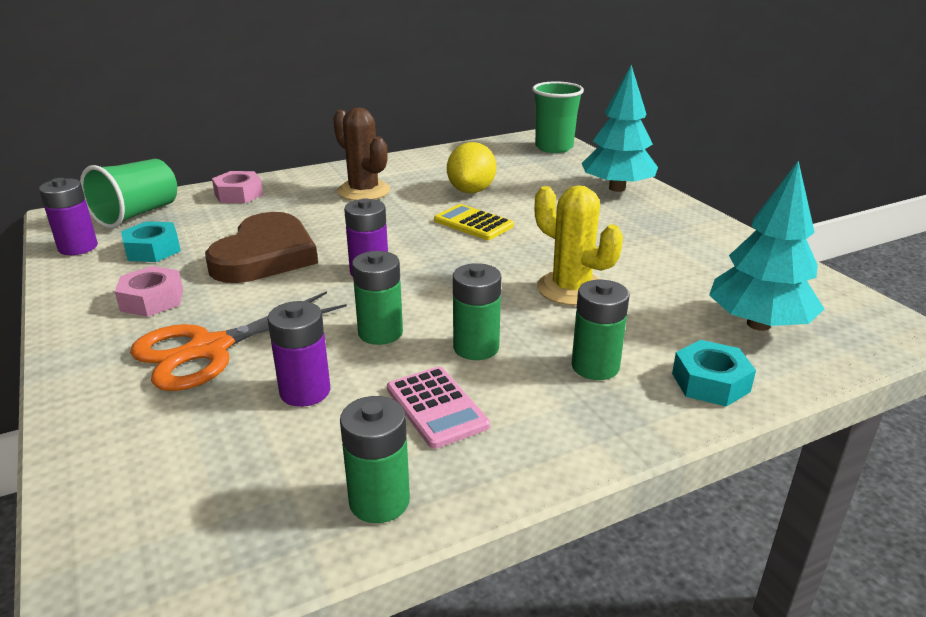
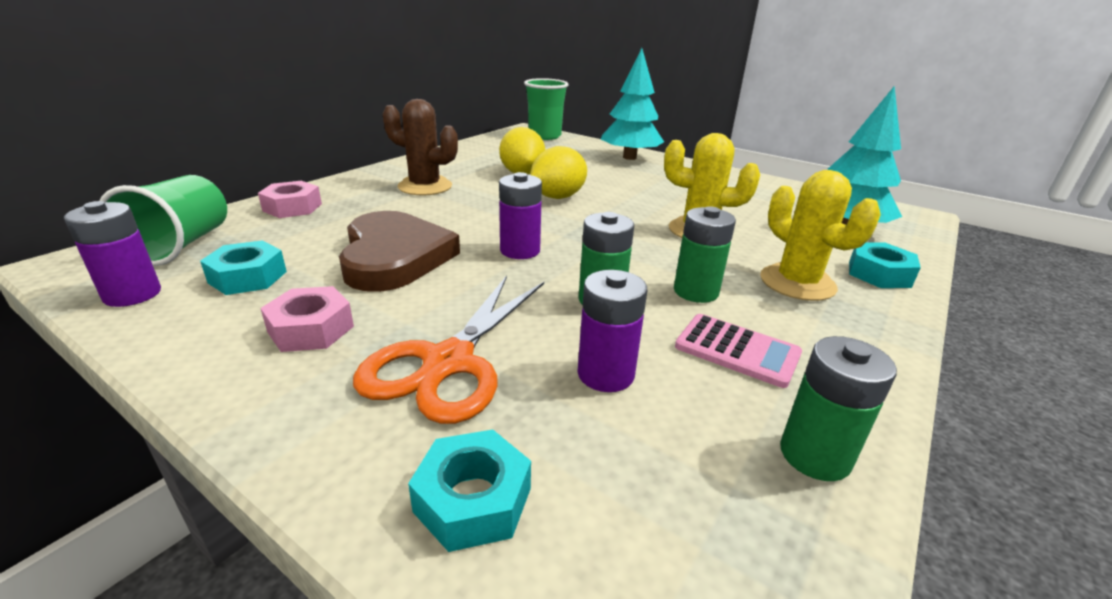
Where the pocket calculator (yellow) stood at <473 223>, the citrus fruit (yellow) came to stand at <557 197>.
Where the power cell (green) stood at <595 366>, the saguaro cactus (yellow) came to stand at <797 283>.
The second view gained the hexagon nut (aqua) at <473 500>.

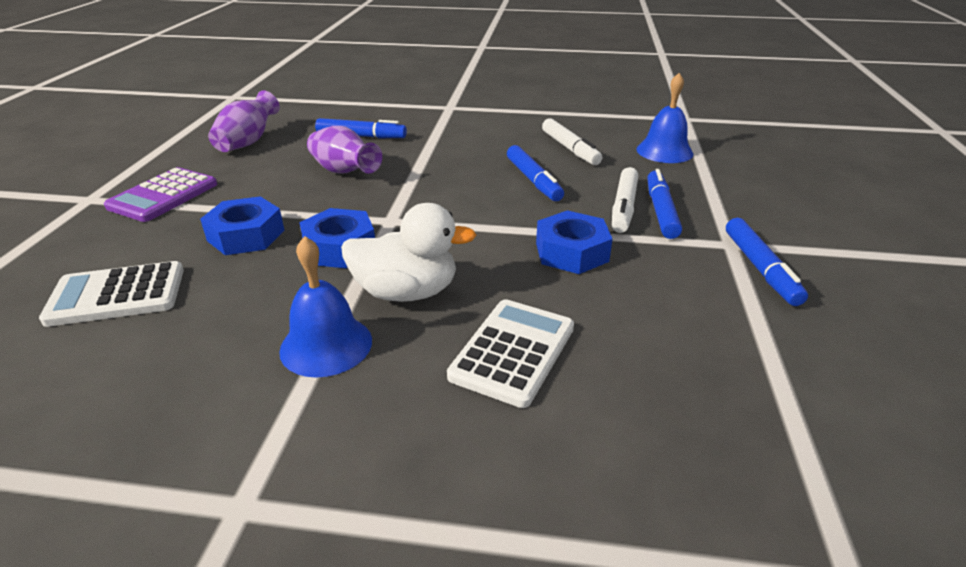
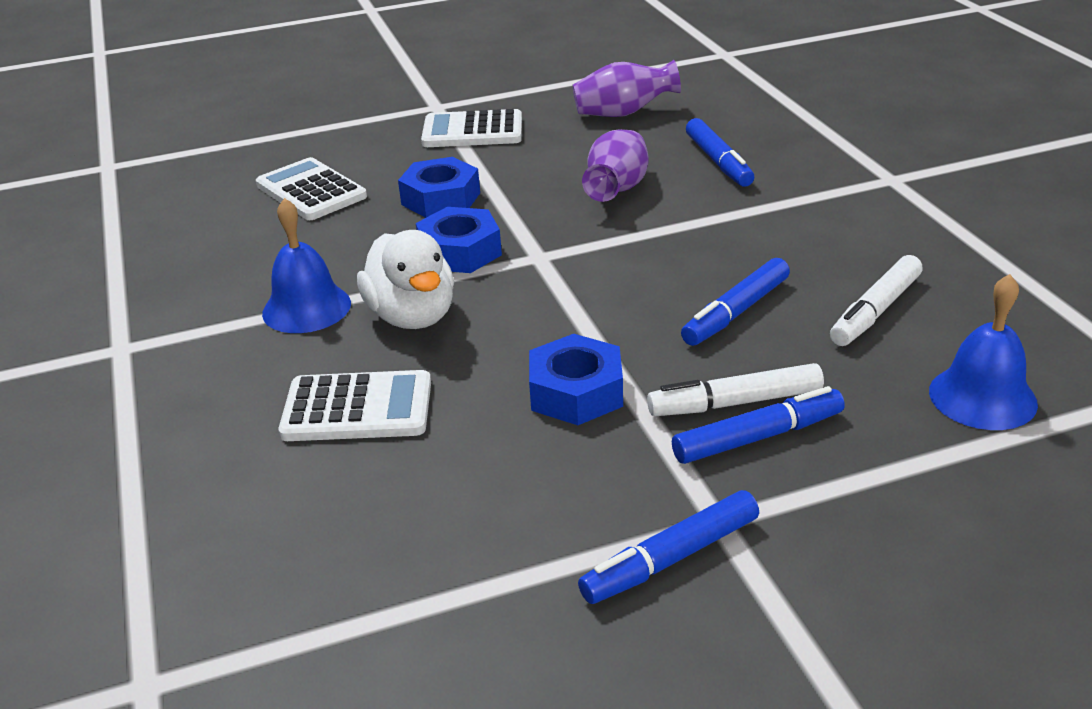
What was the pocket calculator (royal purple) at <163 196> turned into the pocket calculator (snow-white) at <472 131>.

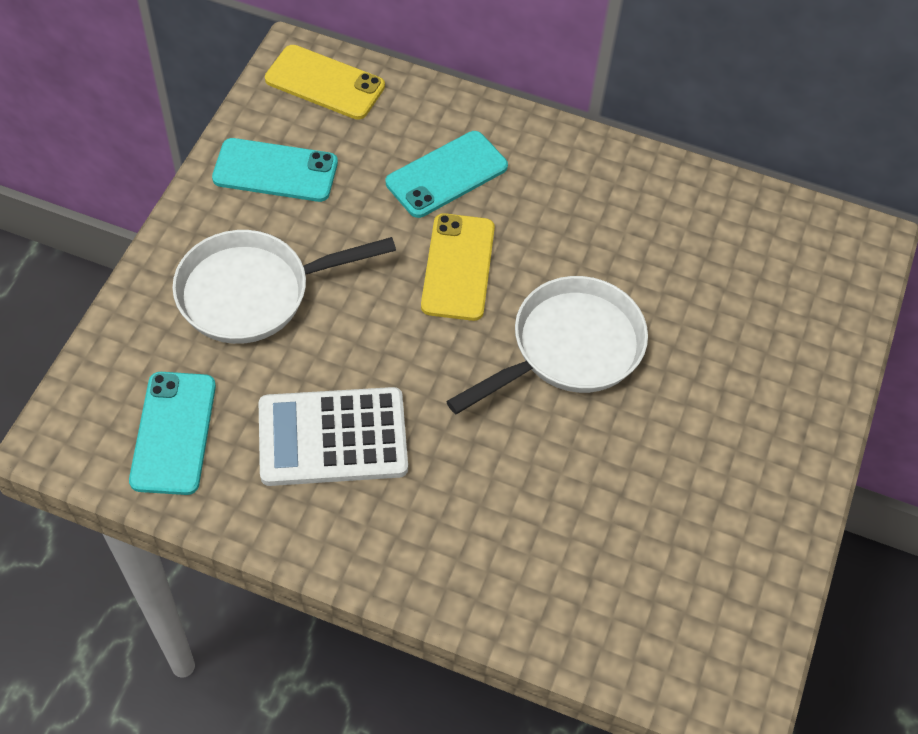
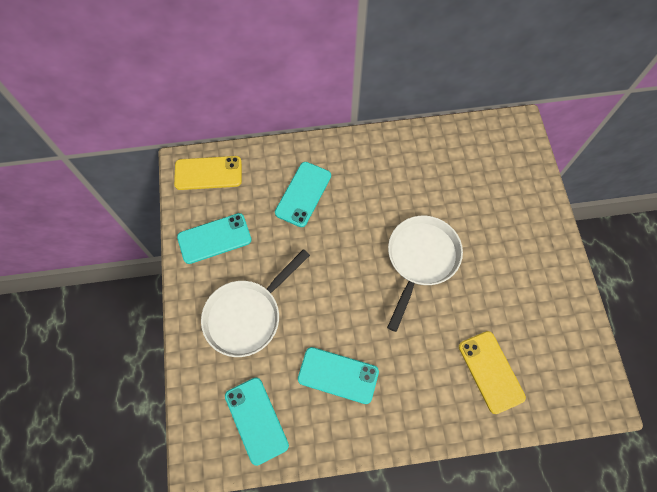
Where the pocket calculator (snow-white) stood at <332 437>, the phone (aqua) came to stand at <338 375>.
The phone (yellow) ended up elsewhere, having gone from <458 267> to <491 371>.

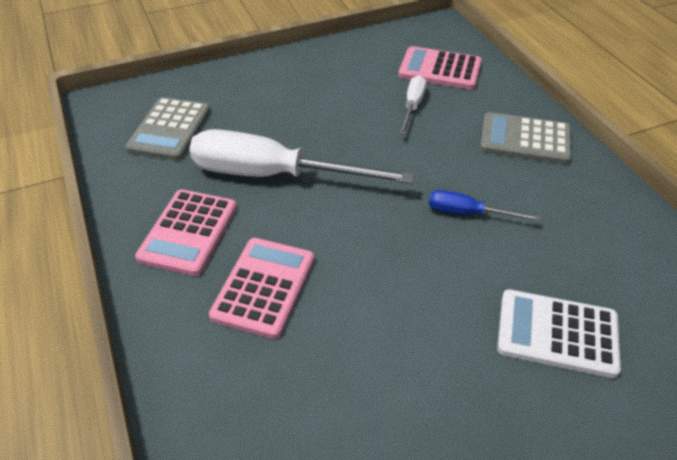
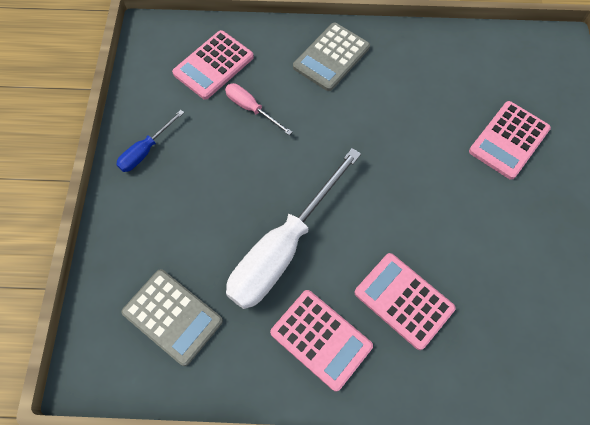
What was the flat screwdriver (snow-white) at <412 106> turned into the flat screwdriver (pink) at <251 109>.
The flat screwdriver (royal blue) ended up elsewhere, having gone from <468 213> to <146 150>.
What was the pocket calculator (snow-white) at <557 333> turned into the pocket calculator (pink) at <509 140>.

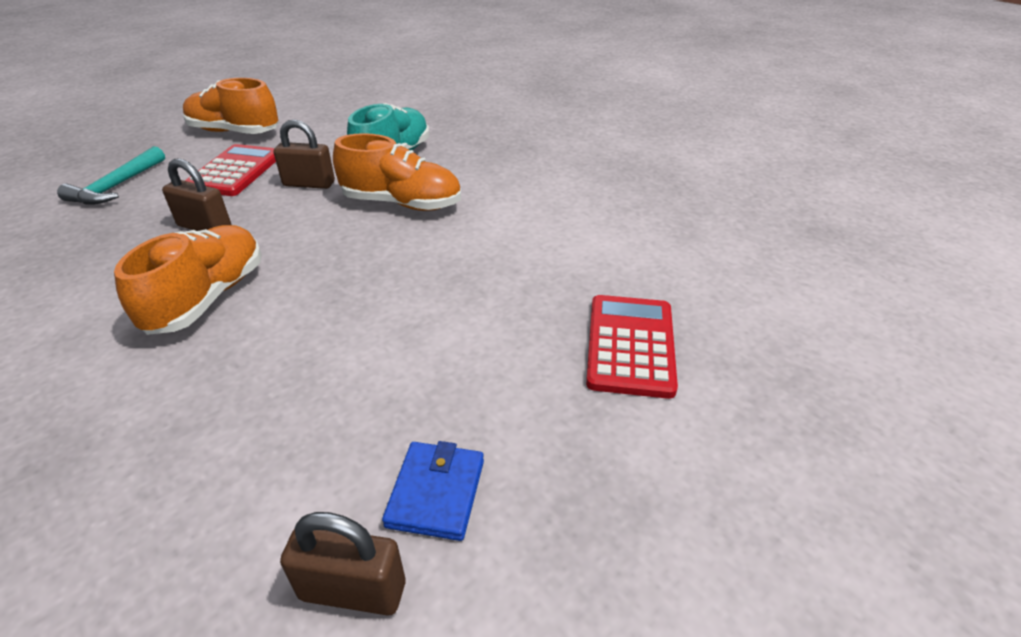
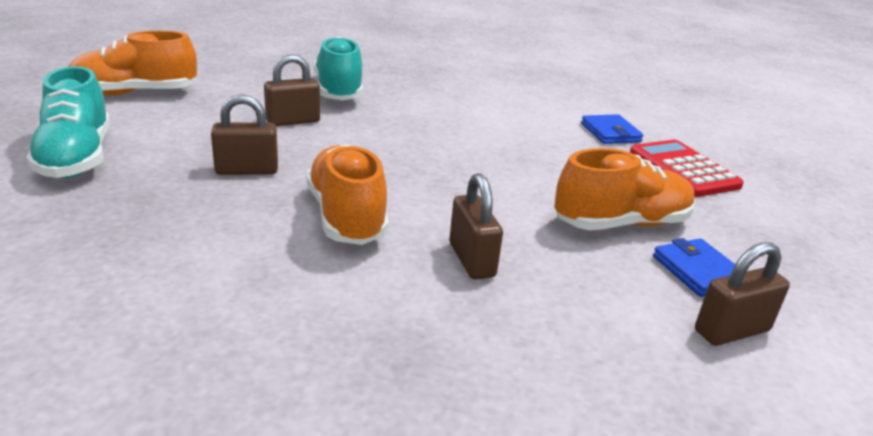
Where the claw hammer (aqua) stood at <117 186>, the lace-up shoe (aqua) came to stand at <76 158>.
The second view lost the pocket calculator (red) at <235 171>.
The lace-up shoe (orange-coloured) ended up elsewhere, having gone from <402 203> to <621 224>.
The second view gained the lock (dark brown) at <472 260>.
The second view gained the wallet (royal blue) at <610 133>.

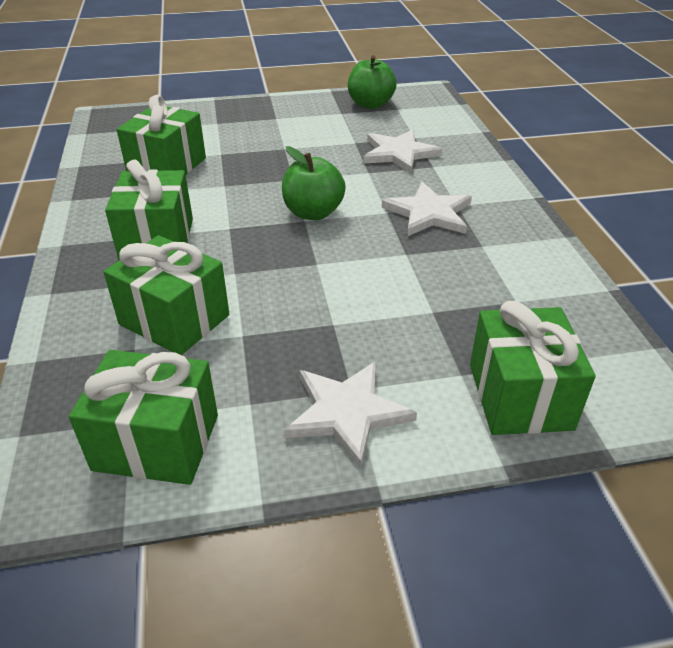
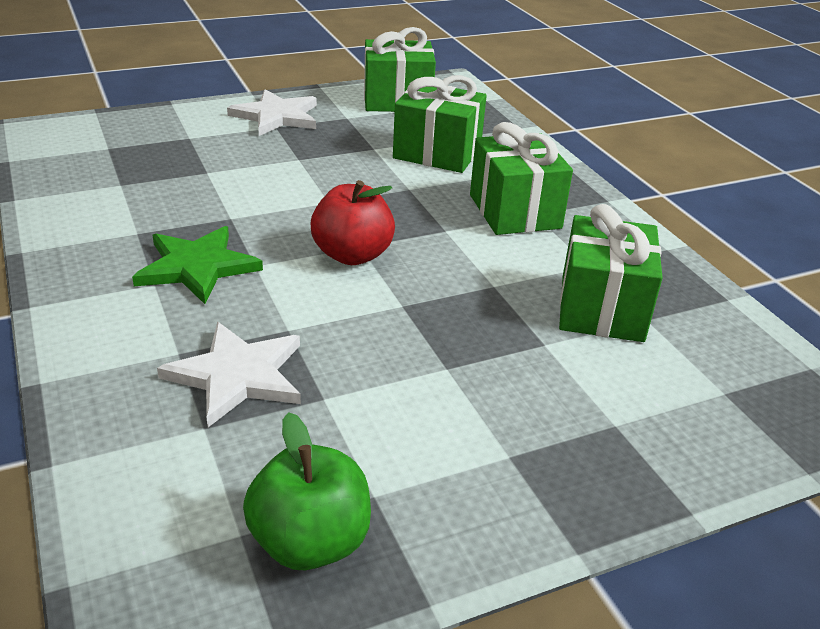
What was the toy apple (green) at <313 213> turned into the toy apple (red) at <352 255>.
What was the five-pointed star (snow-white) at <429 213> turned into the five-pointed star (green) at <197 267>.
The second view lost the wrapped gift (green) at <519 396>.

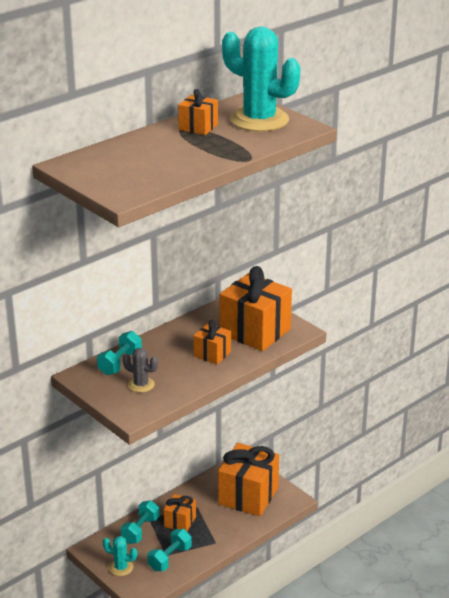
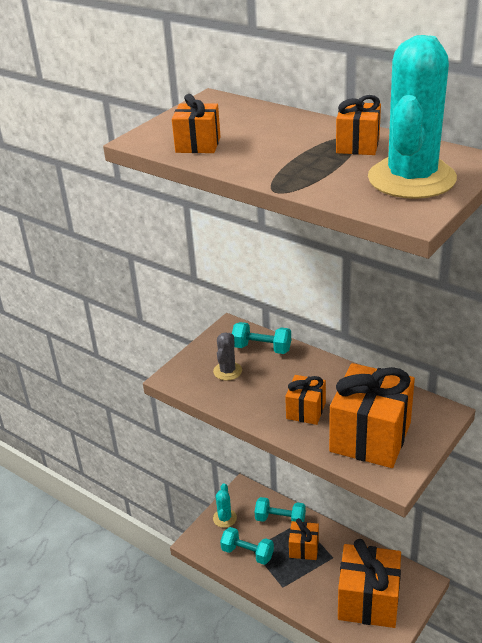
The second view gained the wrapped gift (orange-coloured) at <198 145>.

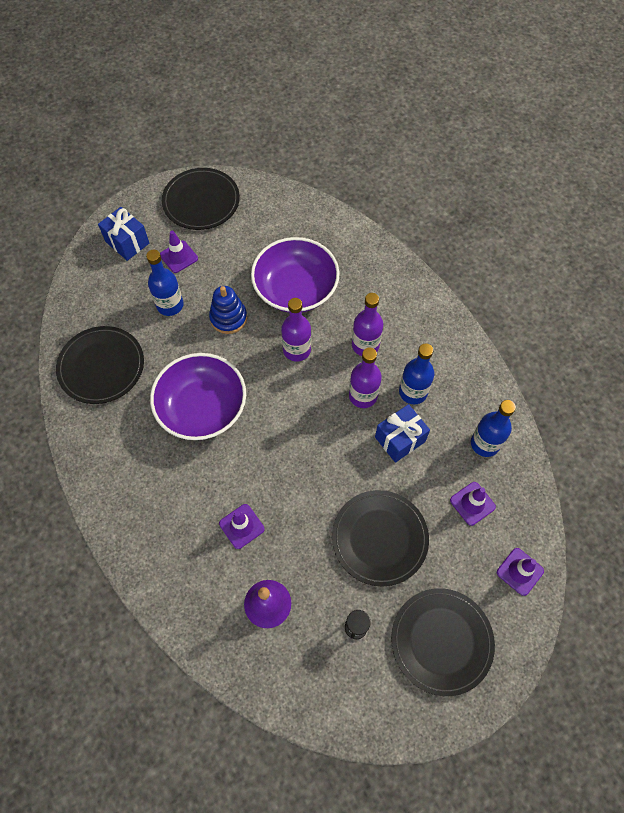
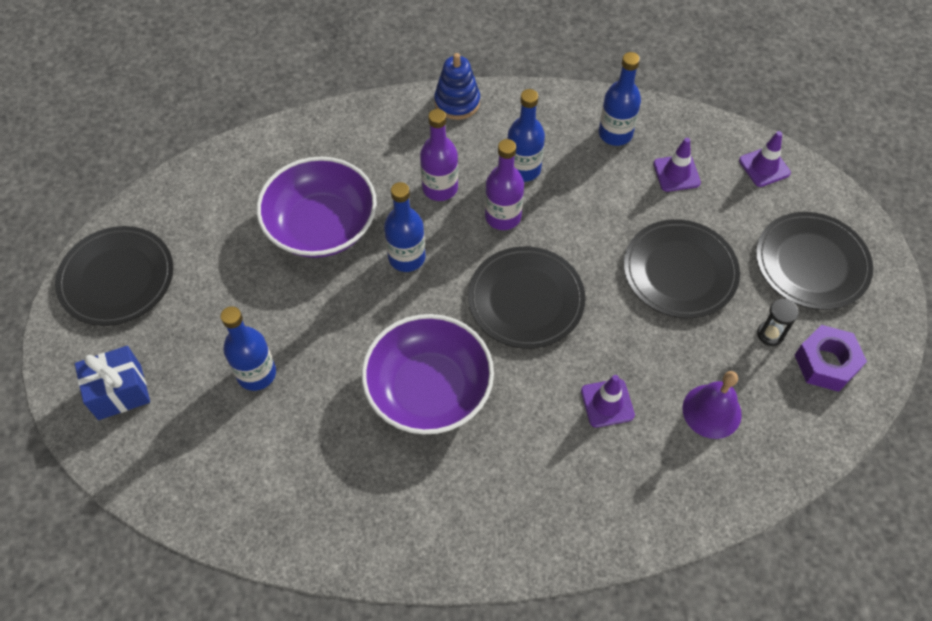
The dinner plate (jet-black) ended up elsewhere, having gone from <101 366> to <526 299>.
The second view lost the traffic cone (royal purple) at <179 257>.
The stacking toy (royal blue) ended up elsewhere, having gone from <228 318> to <457 102>.
What was the bottle (royal purple) at <297 350> turned into the bottle (royal blue) at <406 257>.
The second view lost the wrapped gift (royal blue) at <400 439>.
The second view gained the hexagon nut (royal purple) at <826 363>.

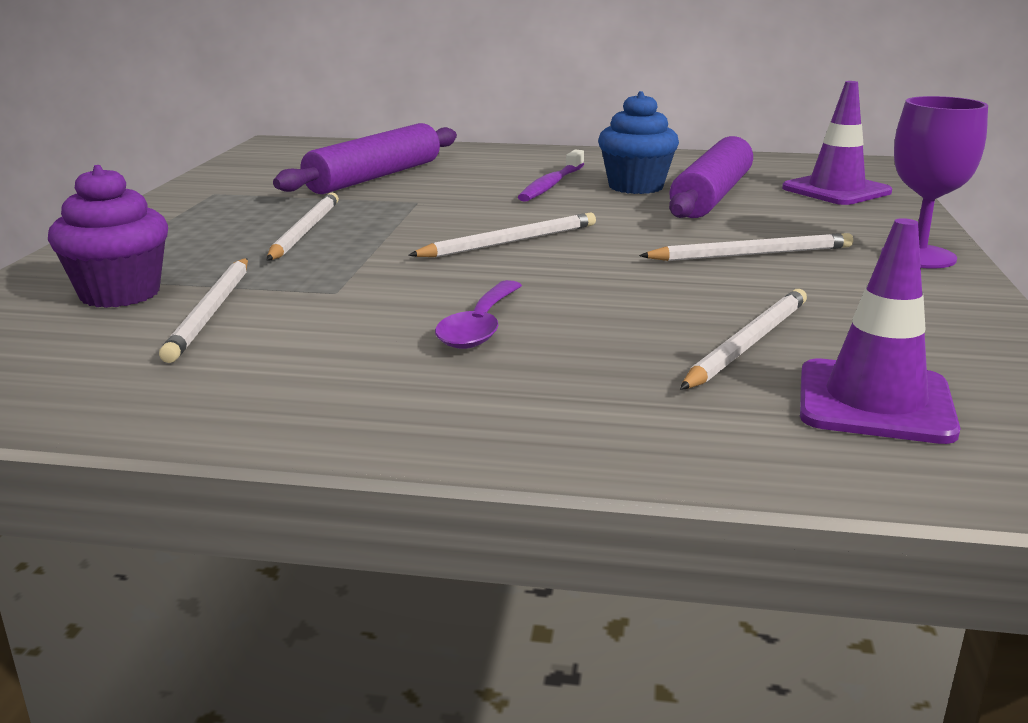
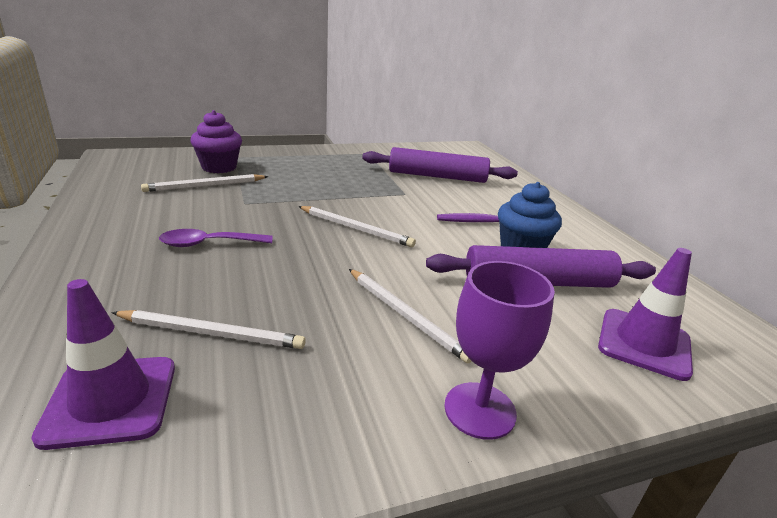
The second view lost the lead pencil (snow-white) at <305 231>.

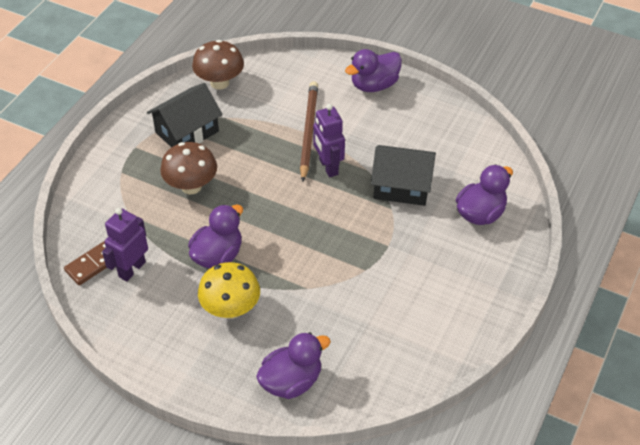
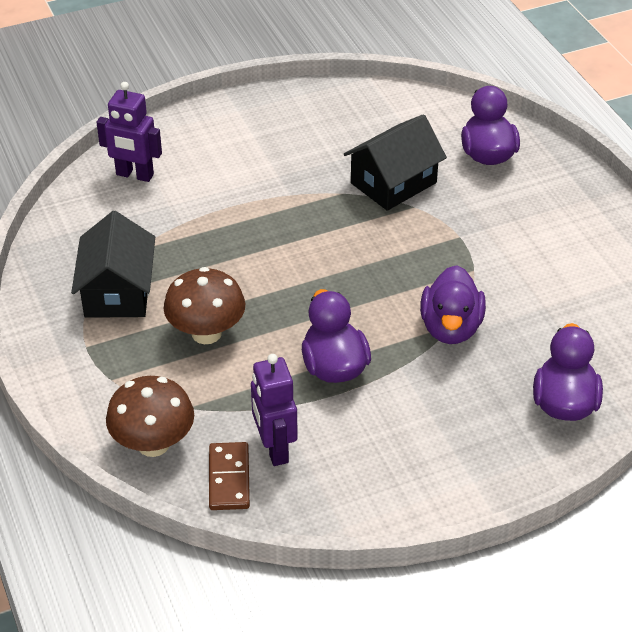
The mushroom (dark brown) ended up elsewhere, having gone from <219 82> to <153 444>.
The second view lost the mushroom (yellow) at <231 309>.
The second view lost the lead pencil (dark brown) at <308 131>.
The robot (royal purple) ended up elsewhere, having gone from <328 167> to <134 175>.
The duck (royal purple) ended up elsewhere, having gone from <374 85> to <451 328>.

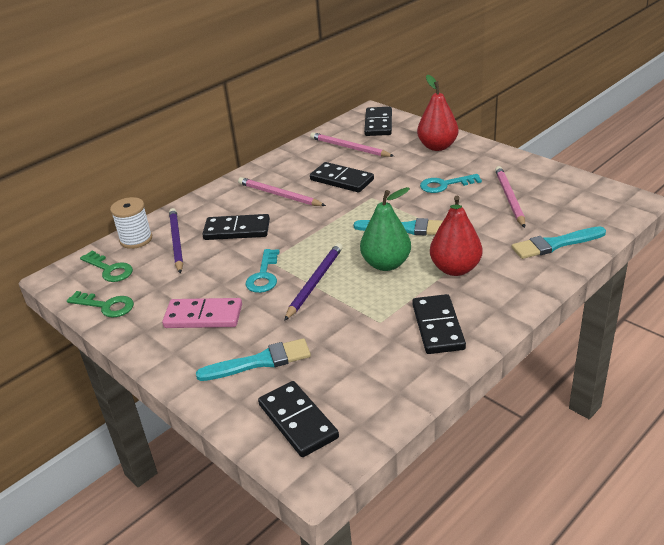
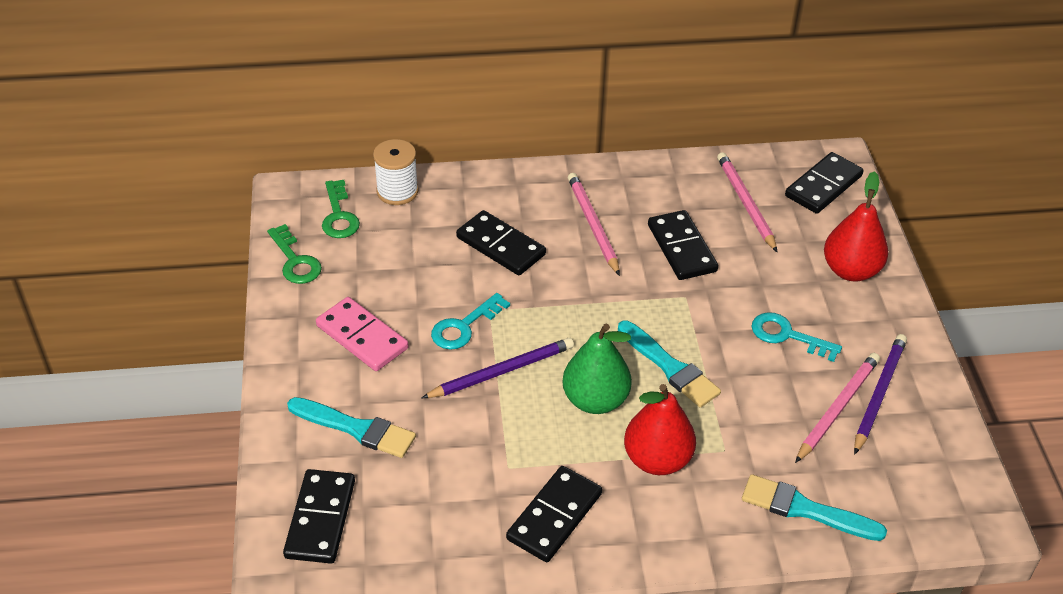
The lead pencil (royal purple) ended up elsewhere, having gone from <176 242> to <878 394>.

